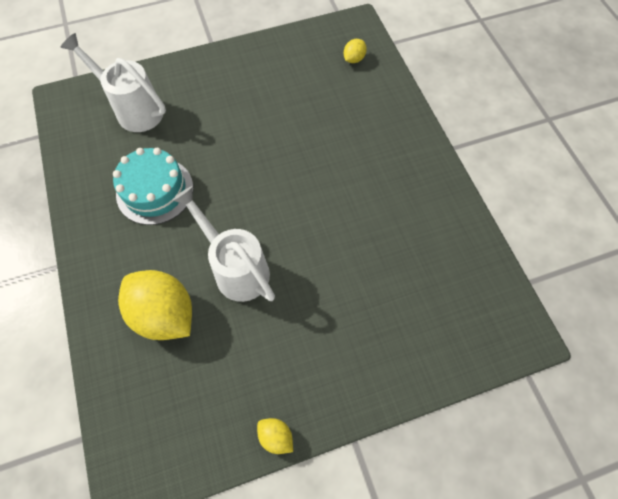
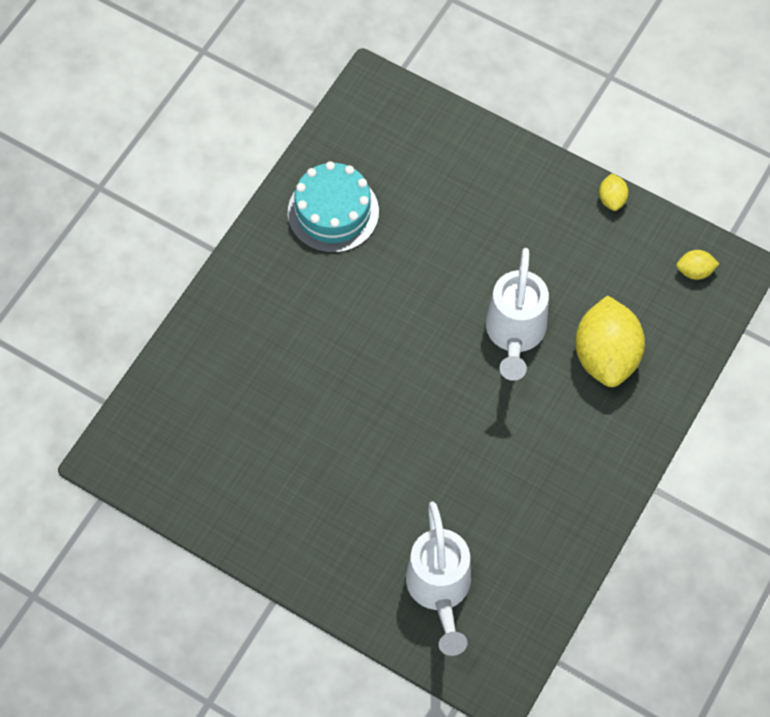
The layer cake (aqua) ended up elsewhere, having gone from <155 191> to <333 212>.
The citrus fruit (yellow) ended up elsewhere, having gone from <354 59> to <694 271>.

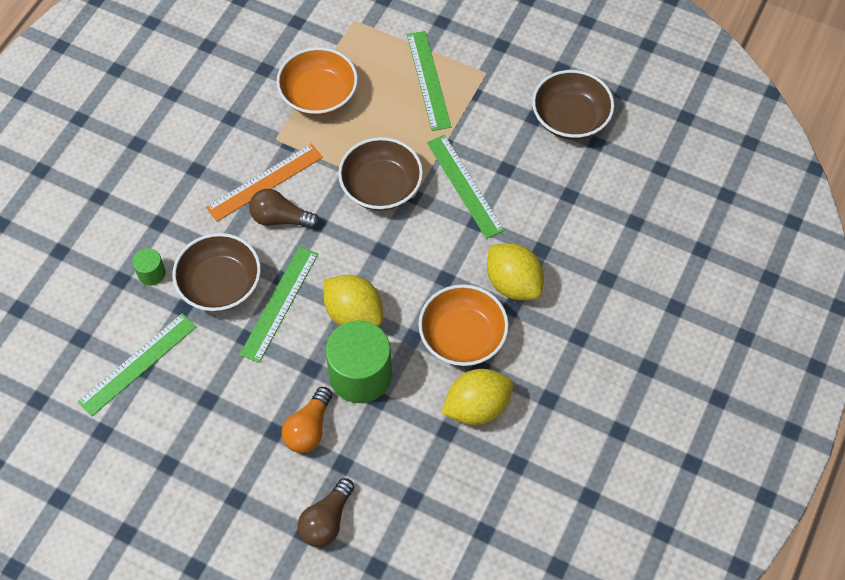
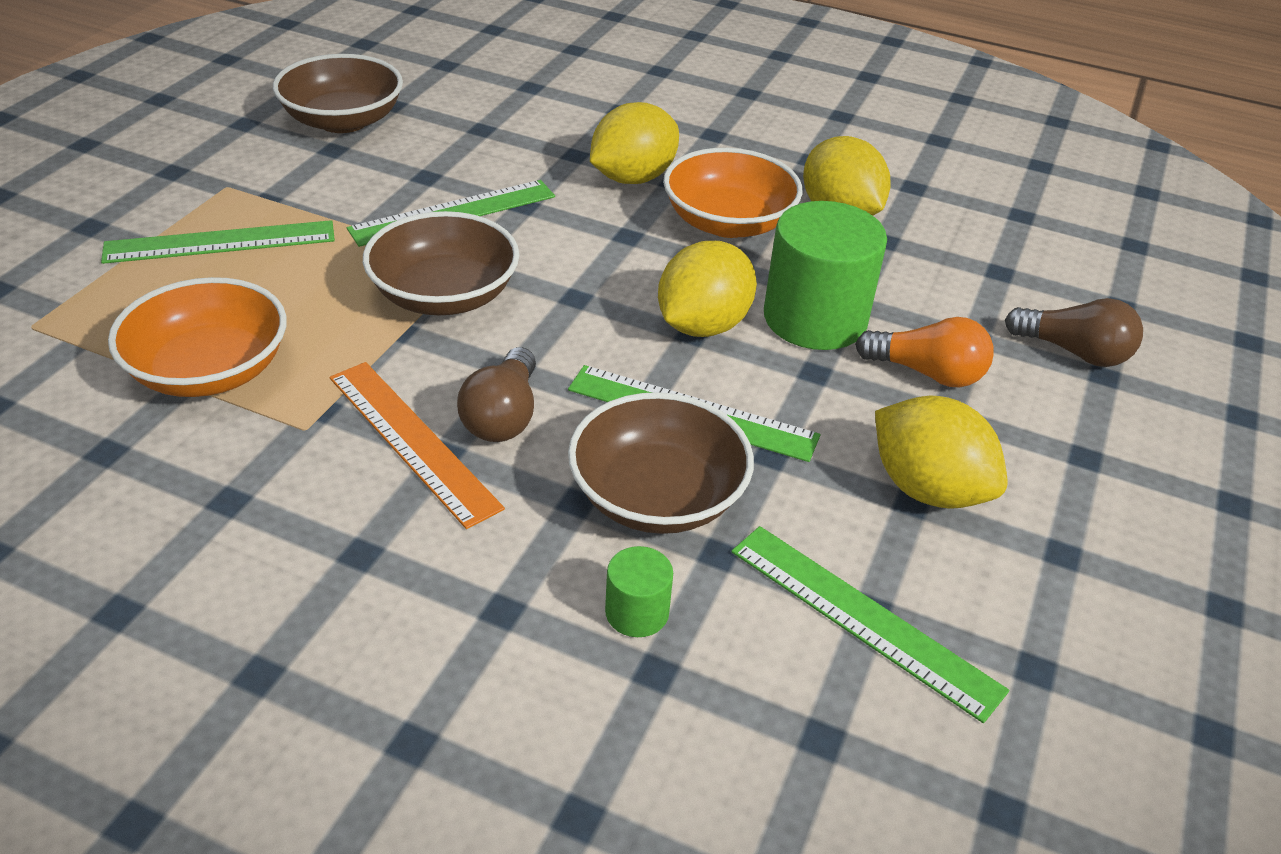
The second view gained the citrus fruit (yellow) at <927 489>.

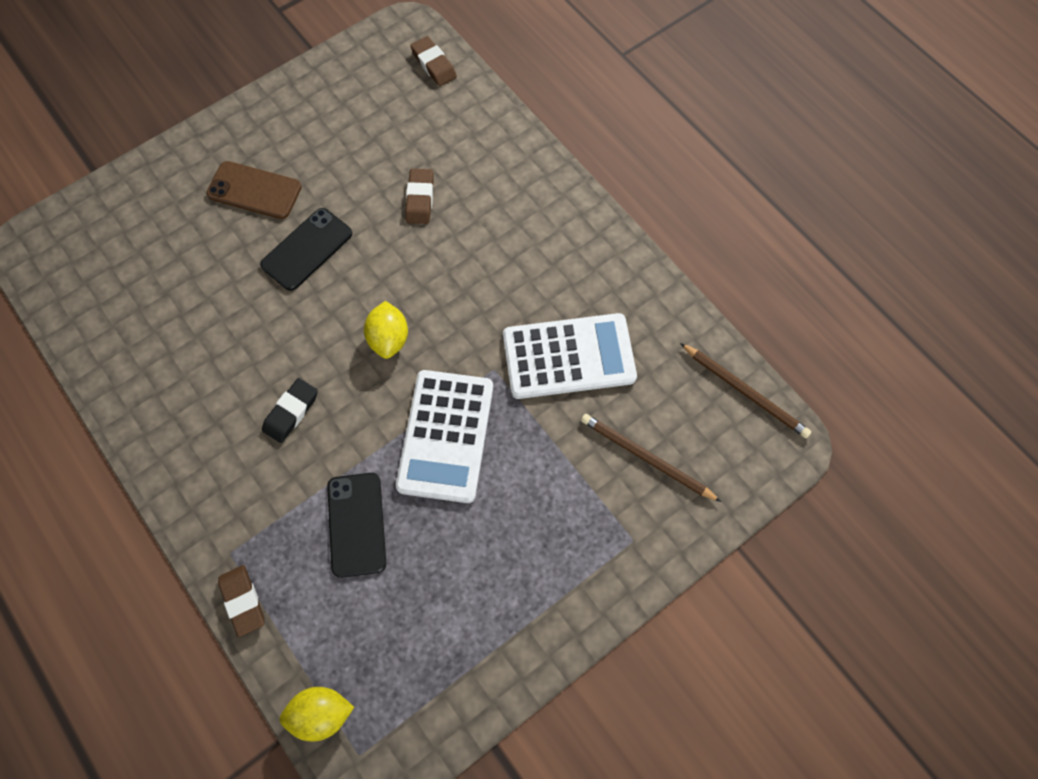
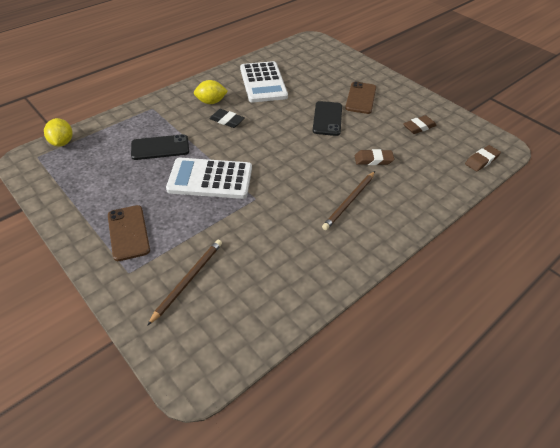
The gum eraser (dark brown) ended up elsewhere, having gone from <243 601> to <419 127>.
The phone (jet-black) at <307 249> ended up facing another way, 60 degrees clockwise from before.
The citrus fruit (yellow) ended up elsewhere, having gone from <389 339> to <211 102>.
The pocket calculator (snow-white) ended up elsewhere, having gone from <568 356> to <263 82>.
The lead pencil (dark brown) ended up elsewhere, having gone from <745 392> to <349 201>.
The second view gained the phone (dark brown) at <128 232>.

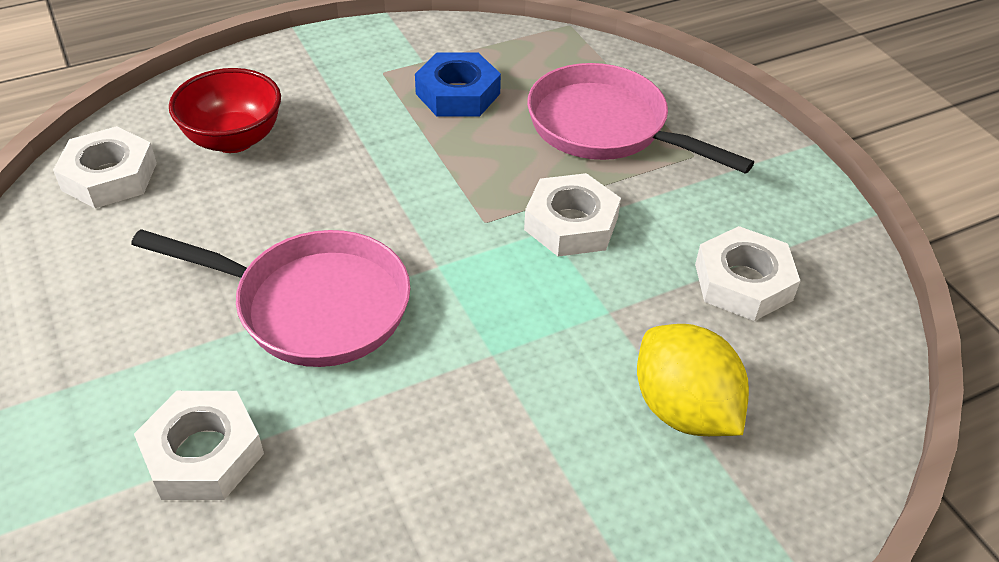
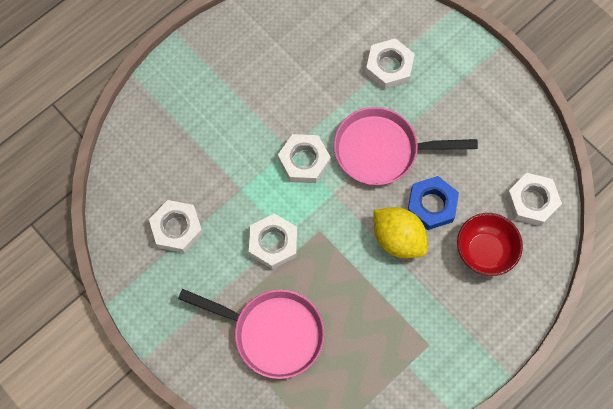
The hexagon nut (royal blue) ended up elsewhere, having gone from <458 93> to <431 205>.
The citrus fruit (yellow) ended up elsewhere, having gone from <683 409> to <398 239>.
The second view gained the hexagon nut (snow-white) at <304 161>.

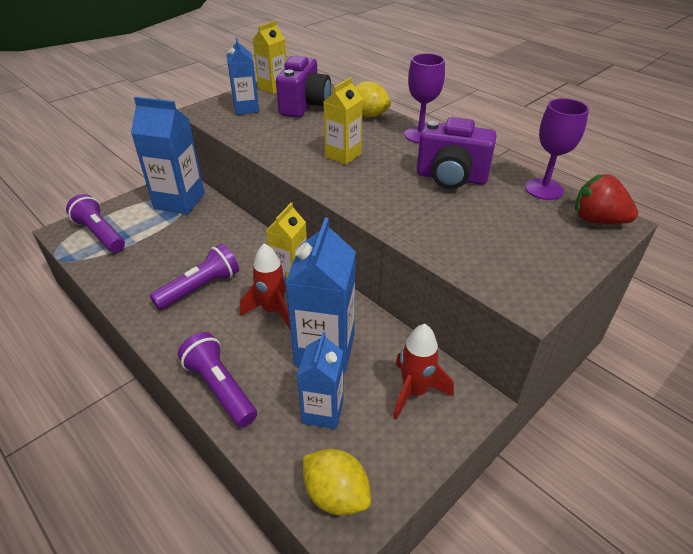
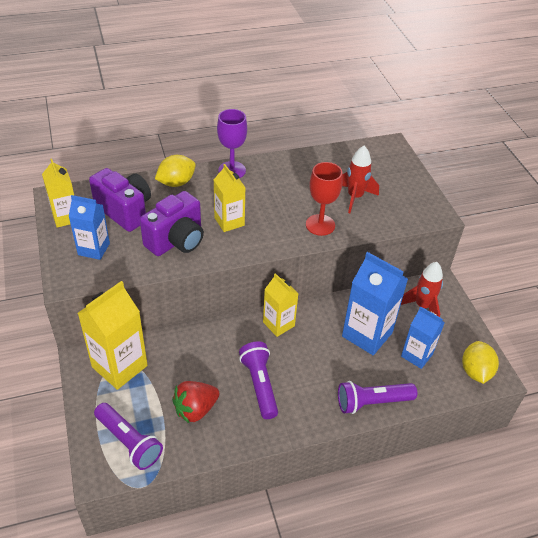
The flashlight (royal purple) at <100 234> ended up facing another way, 120 degrees counterclockwise from before.
What was the juice carton (royal blue) at <179 201> turned into the juice carton (yellow) at <119 366>.
The rocket (red) ended up elsewhere, having gone from <273 311> to <355 197>.
The citrus fruit (yellow) at <336 494> ended up facing another way, 60 degrees counterclockwise from before.
The photo camera (royal purple) ended up elsewhere, having gone from <451 178> to <176 241>.
The second view lost the wine glass (royal purple) at <544 189>.
The toy strawberry (red) ended up elsewhere, having gone from <597 220> to <195 409>.
The second view gained the wine glass (red) at <320 225>.

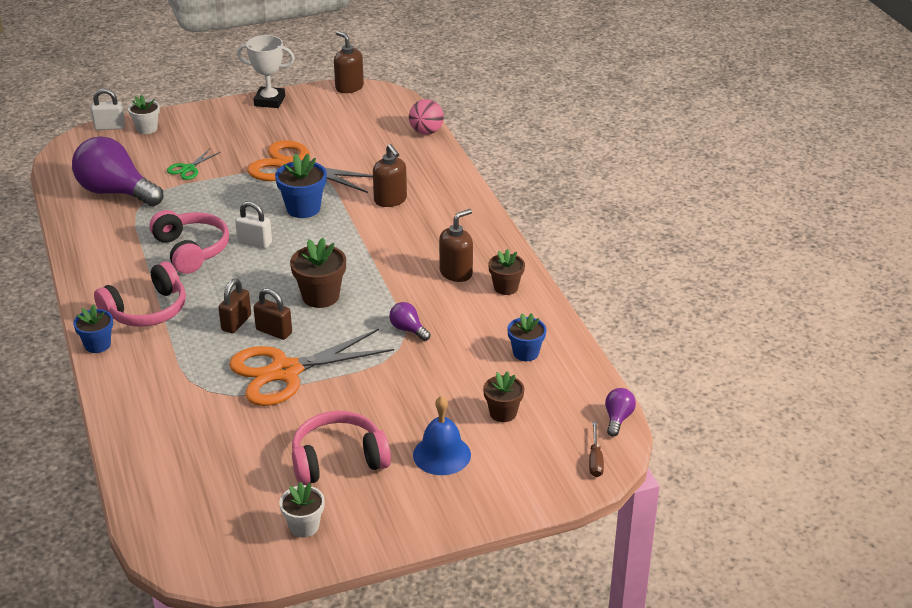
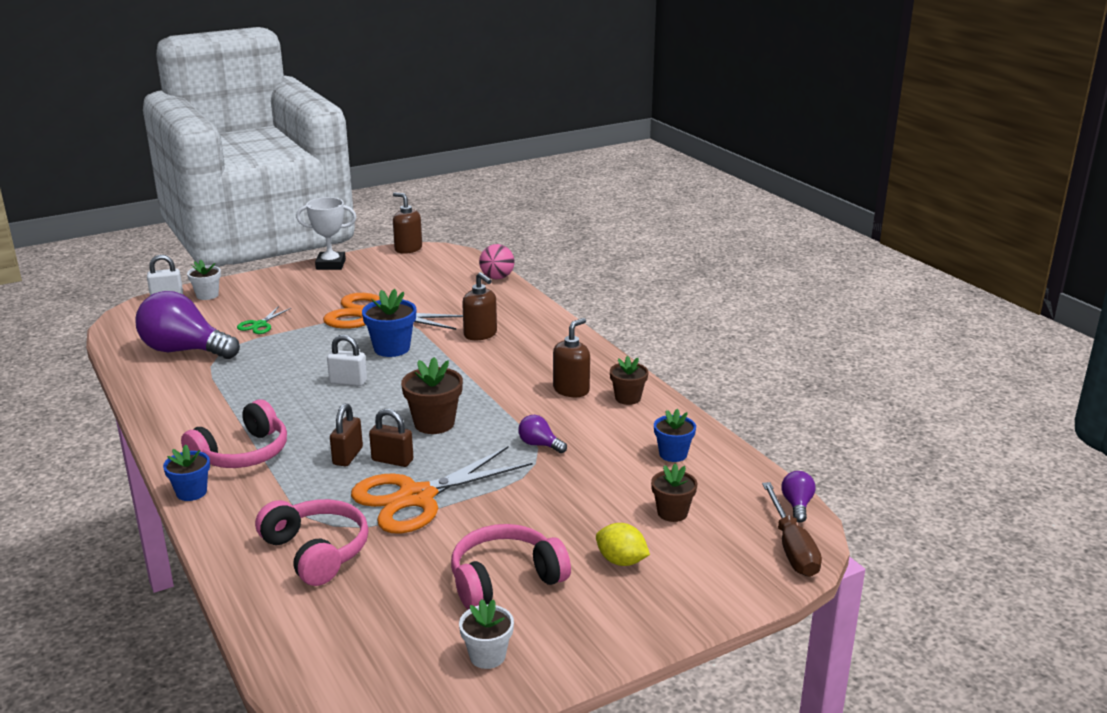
The over-ear headphones (pink) ended up elsewhere, having gone from <191 250> to <316 552>.
Where the school bell (royal blue) stood at <442 454>, the citrus fruit (yellow) came to stand at <621 561>.
The size of the flat screwdriver (dark brown) at <595 460> changed by a factor of 1.74.

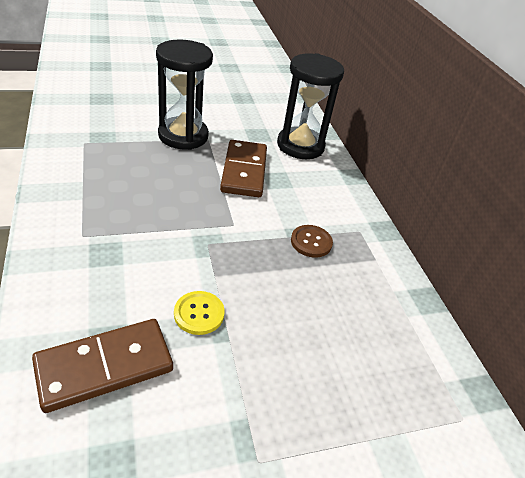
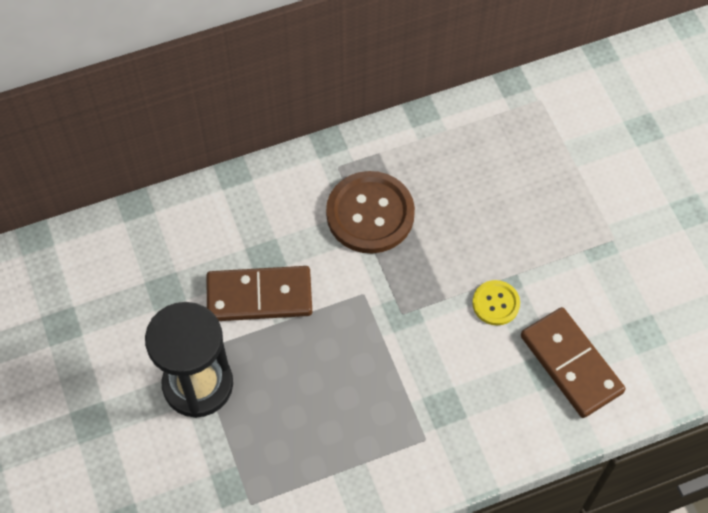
The second view lost the sandglass (jet-black) at <300 146>.
The size of the sewing button (dark brown) at <311 242> changed by a factor of 1.93.

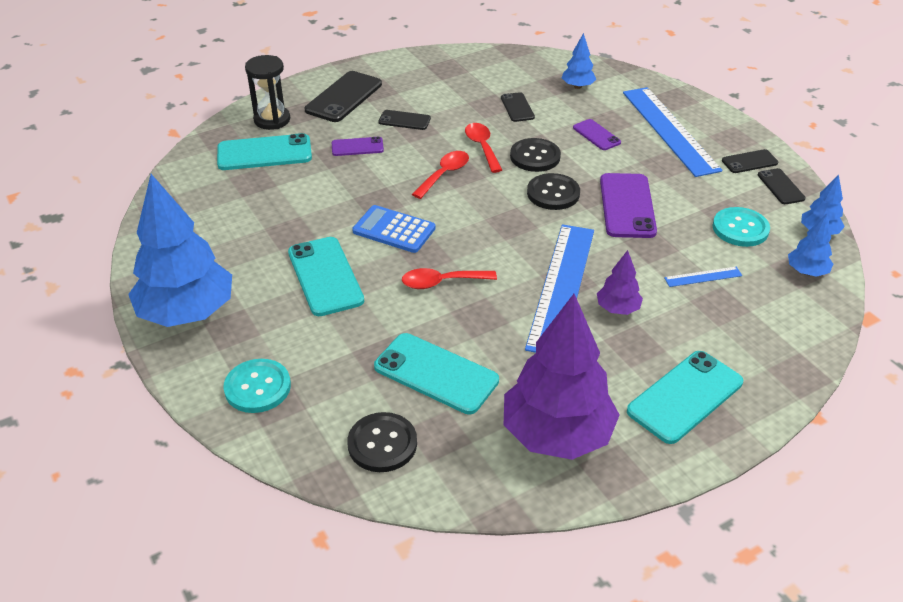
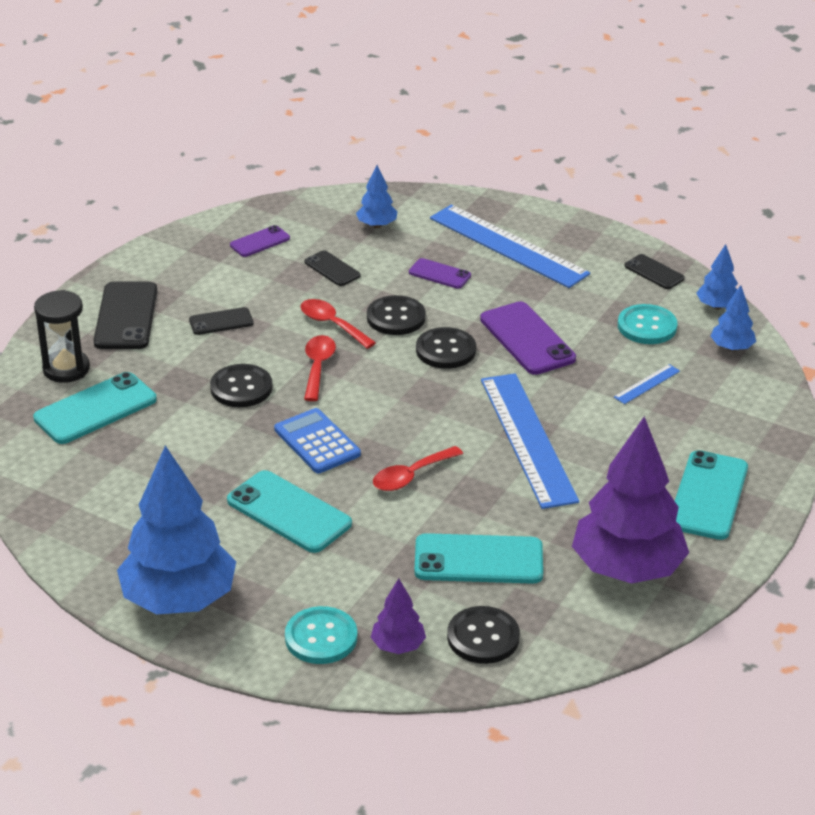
The phone (royal purple) ended up elsewhere, having gone from <357 147> to <260 242>.
The pocket calculator (royal blue) at <394 230> ended up facing another way, 60 degrees clockwise from before.
The tree (royal purple) ended up elsewhere, having gone from <617 309> to <398 646>.
The second view lost the phone (jet-black) at <749 162>.
The second view gained the sewing button (jet-black) at <241 388>.

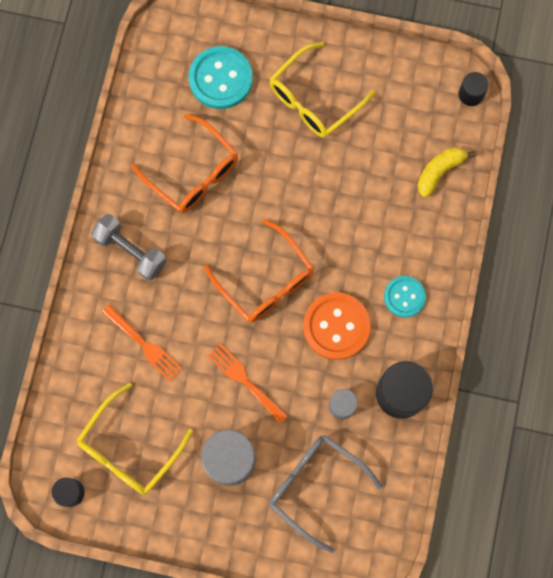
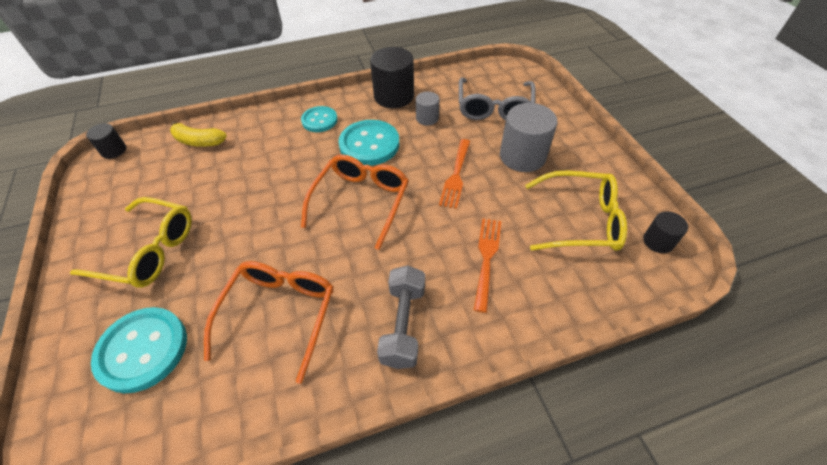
What was the sewing button (orange-coloured) at <336 326> turned into the sewing button (aqua) at <369 144>.

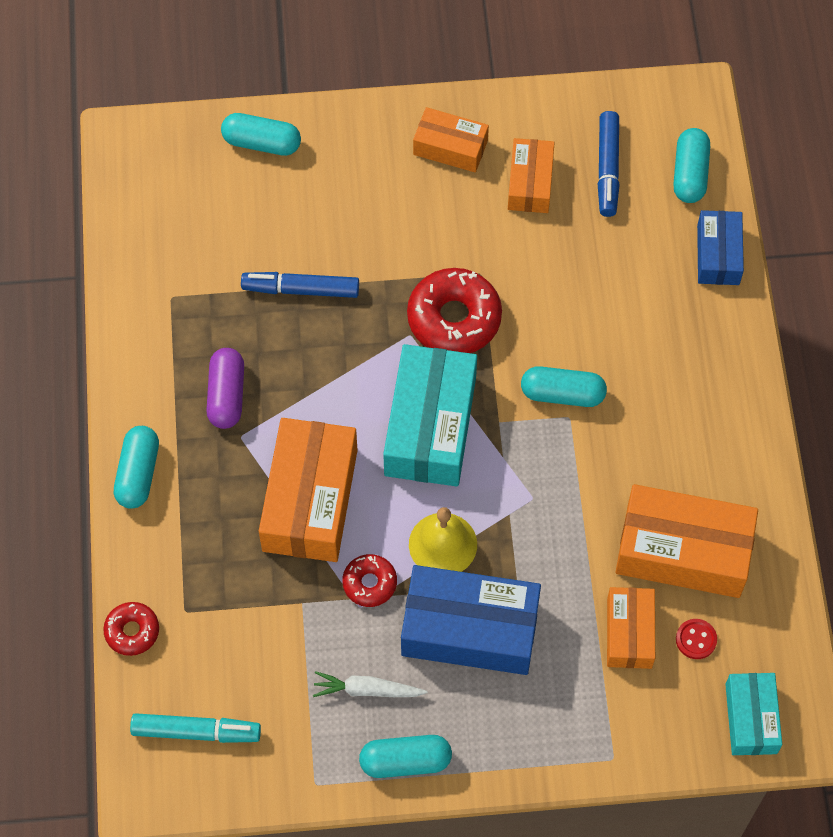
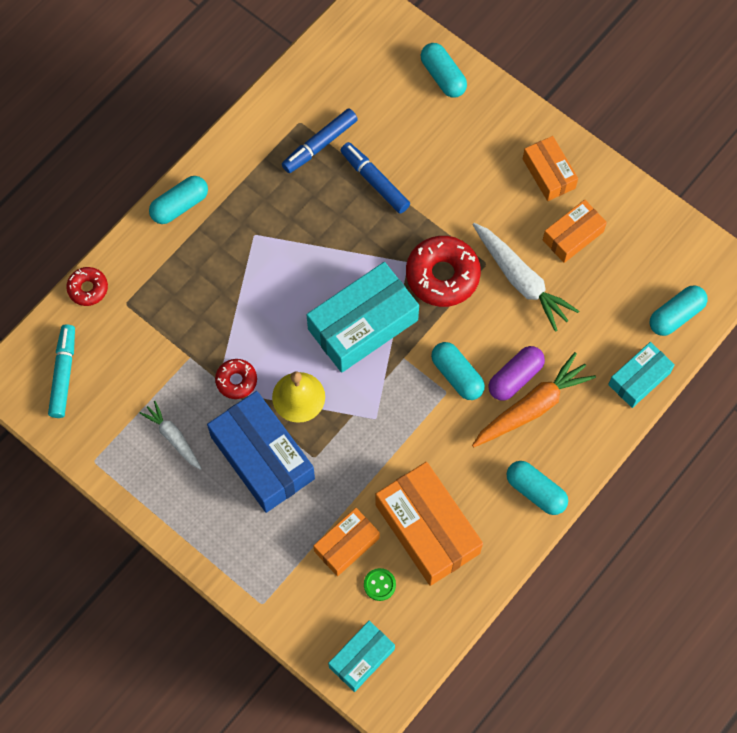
The felt pen (aqua) at <196 732> ended up facing another way, 135 degrees counterclockwise from before.
The pill shape (royal purple) ended up elsewhere, having gone from <226 395> to <515 377>.
The second view lost the box (orange-coloured) at <310 500>.
The pill shape (aqua) ended up elsewhere, having gone from <405 761> to <535 491>.
The felt pen (royal blue) ended up elsewhere, having gone from <607 169> to <319 144>.
What was the sewing button (red) at <696 639> turned into the sewing button (green) at <379 585>.
What was the box (royal blue) at <718 255> turned into the box (aqua) at <639 378>.
The second view gained the root vegetable (orange-coloured) at <532 407>.
The second view gained the root vegetable (snow-white) at <521 280>.

